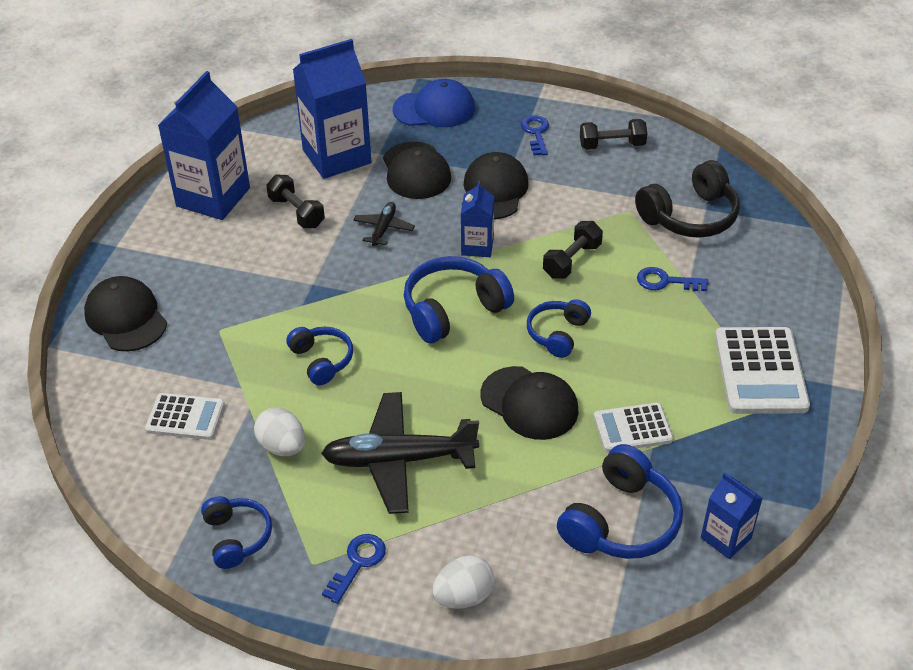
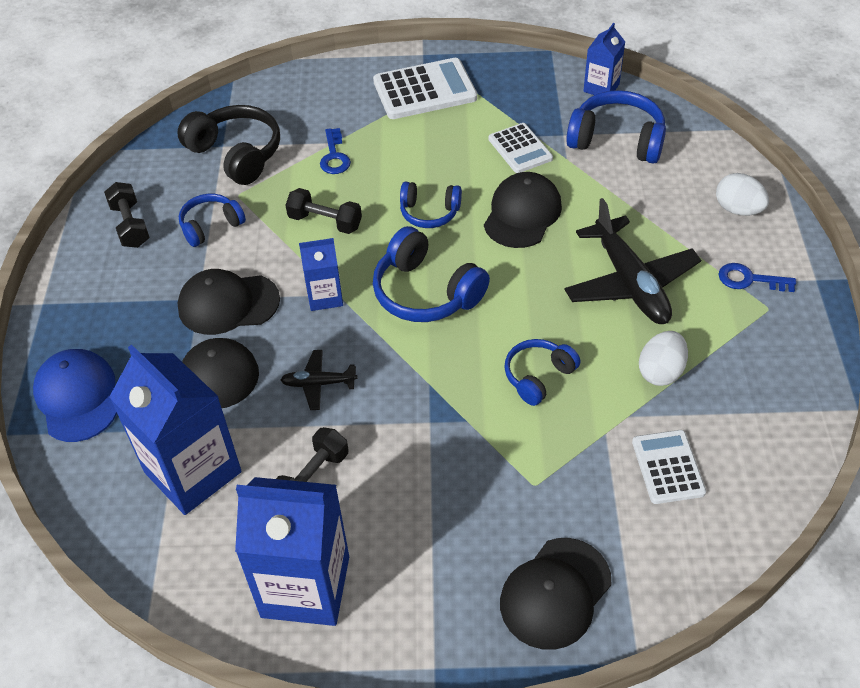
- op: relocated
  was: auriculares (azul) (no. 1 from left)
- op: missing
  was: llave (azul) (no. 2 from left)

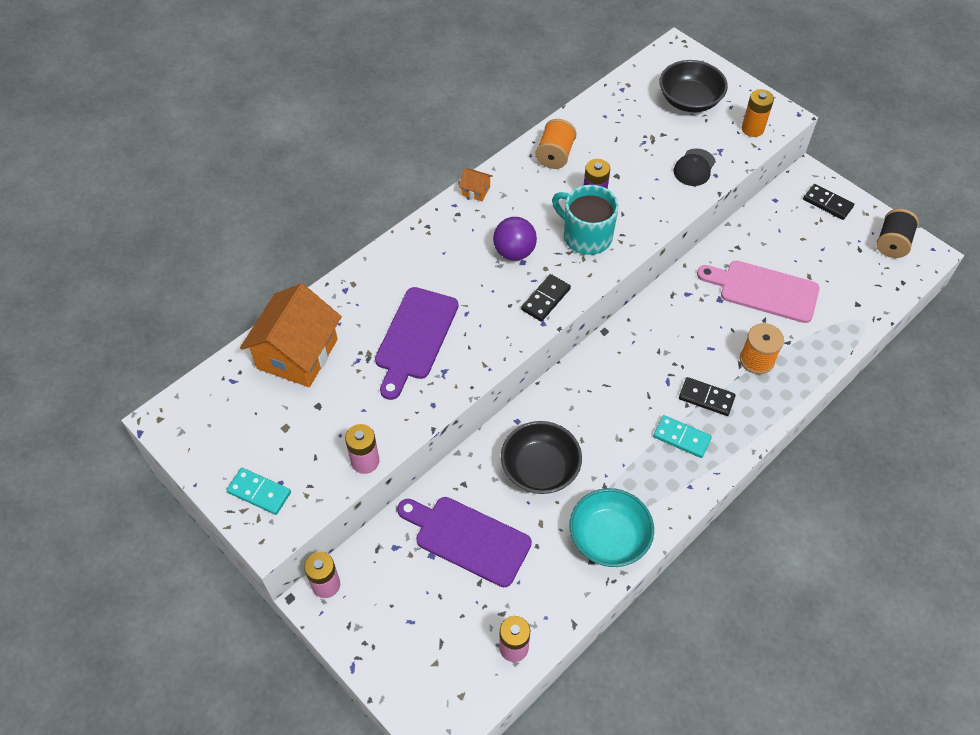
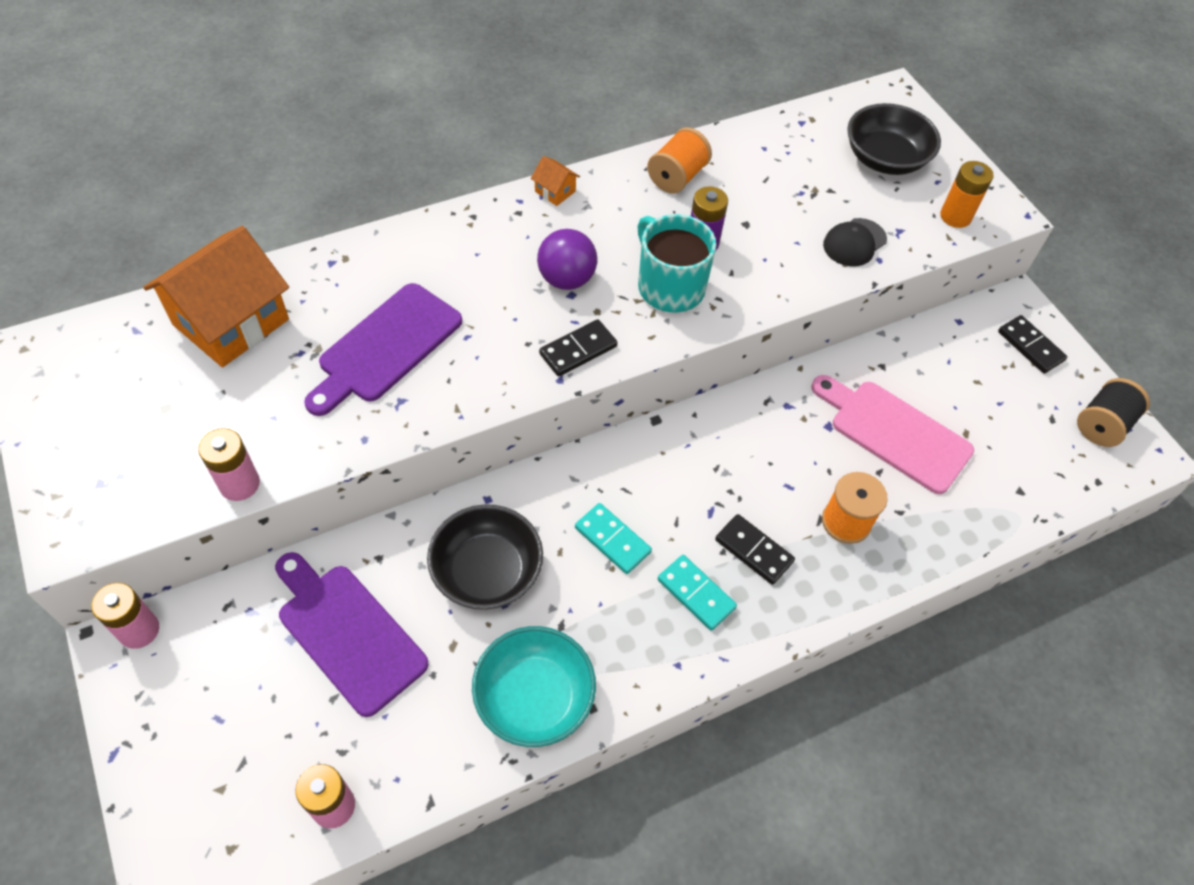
- op: relocated
  was: ficha de dominó (turquesa) (no. 1 from left)

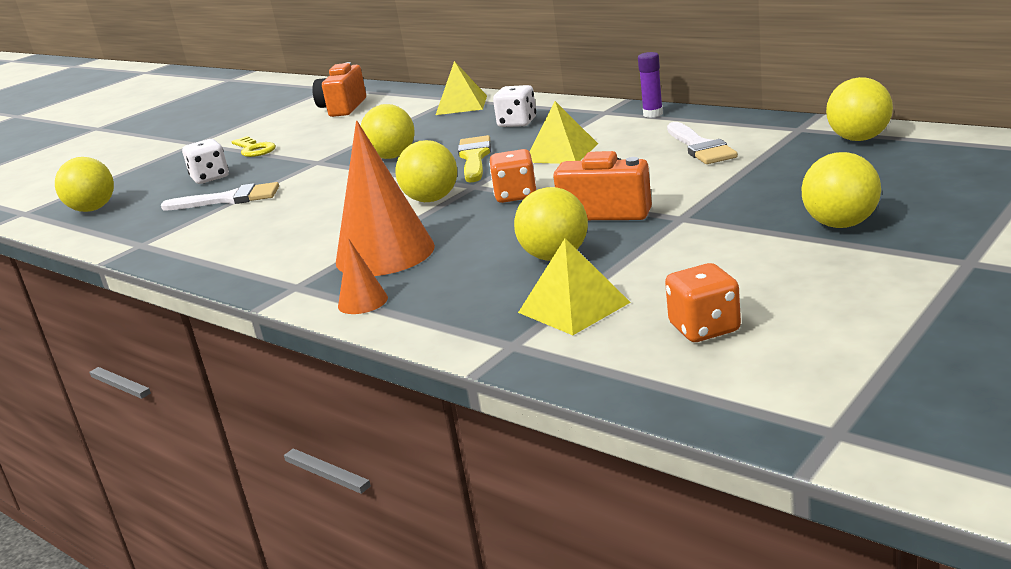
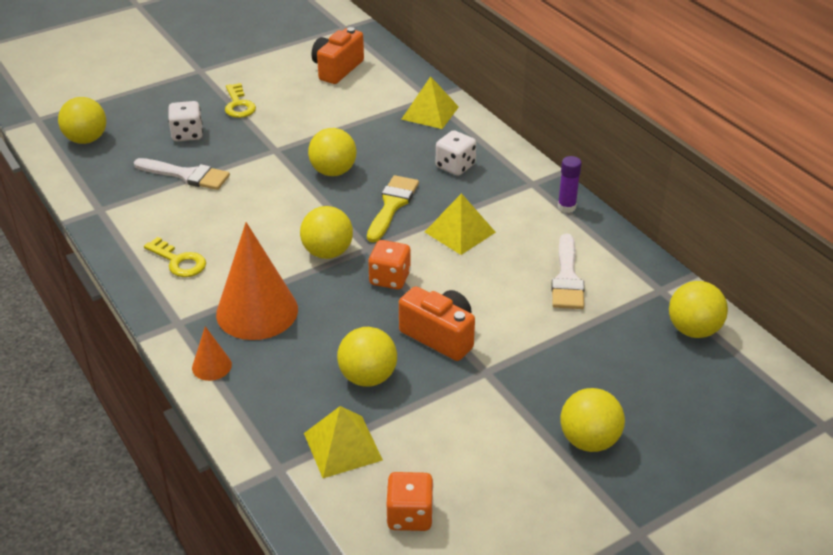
- op: appeared
  now: llave (amarillo) (no. 1 from left)

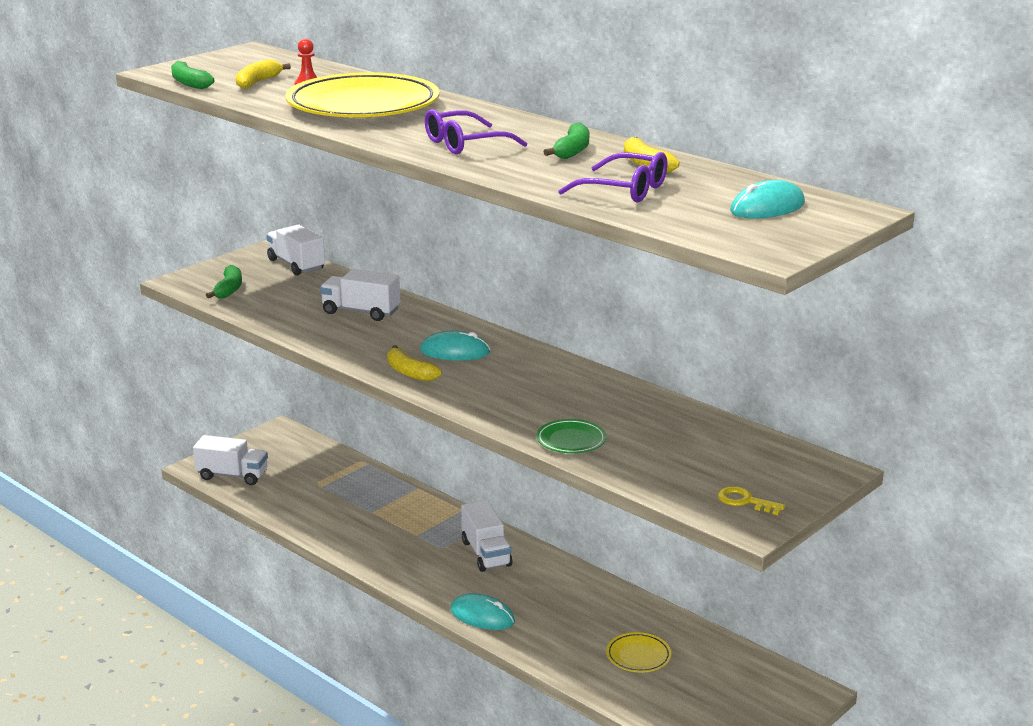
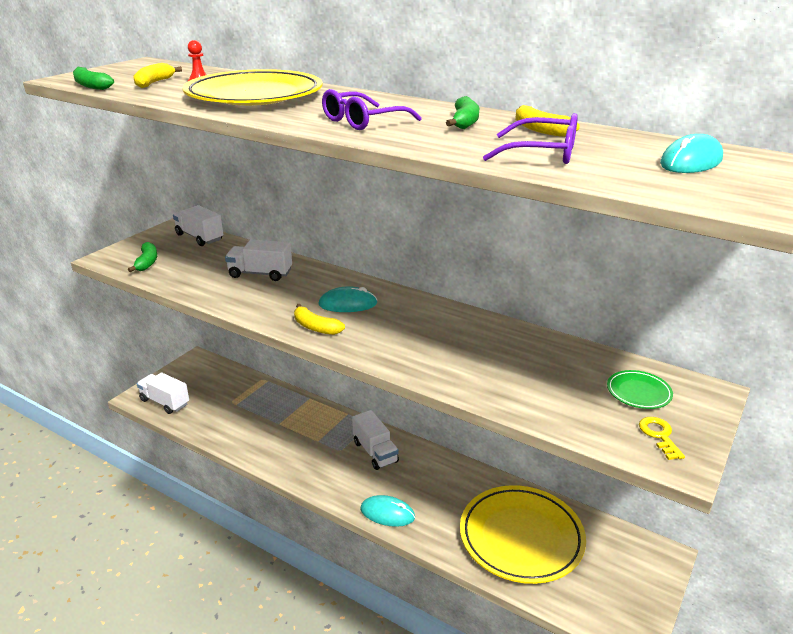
- op: spun
  was: camión (blanco) (no. 1 from left)
  clockwise: -150
- op: relocated
  was: plato (verde)
- op: size
  was: plato (amarillo) (no. 2 from left)
  ratio: 2.37
- op: spun
  was: llave (amarillo)
  clockwise: 60

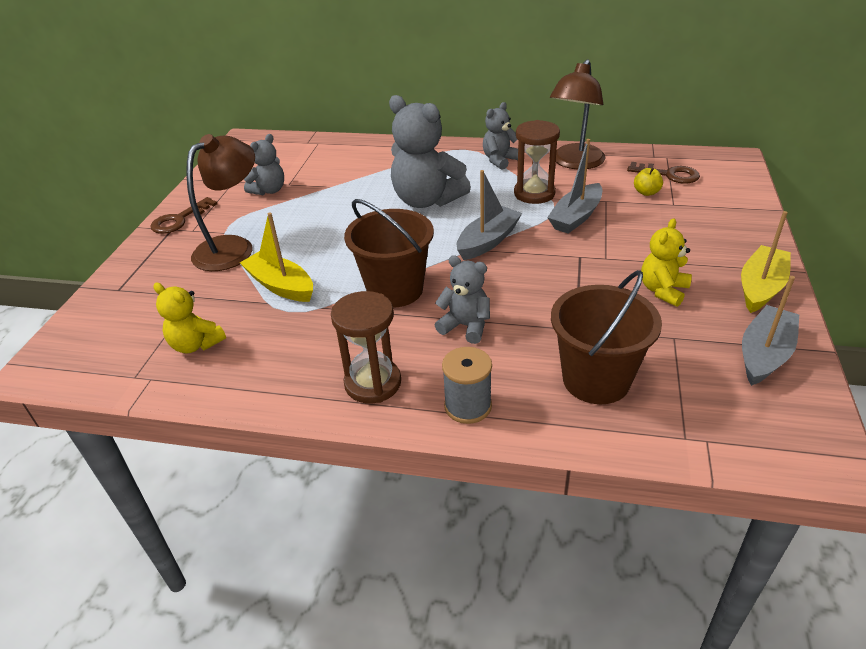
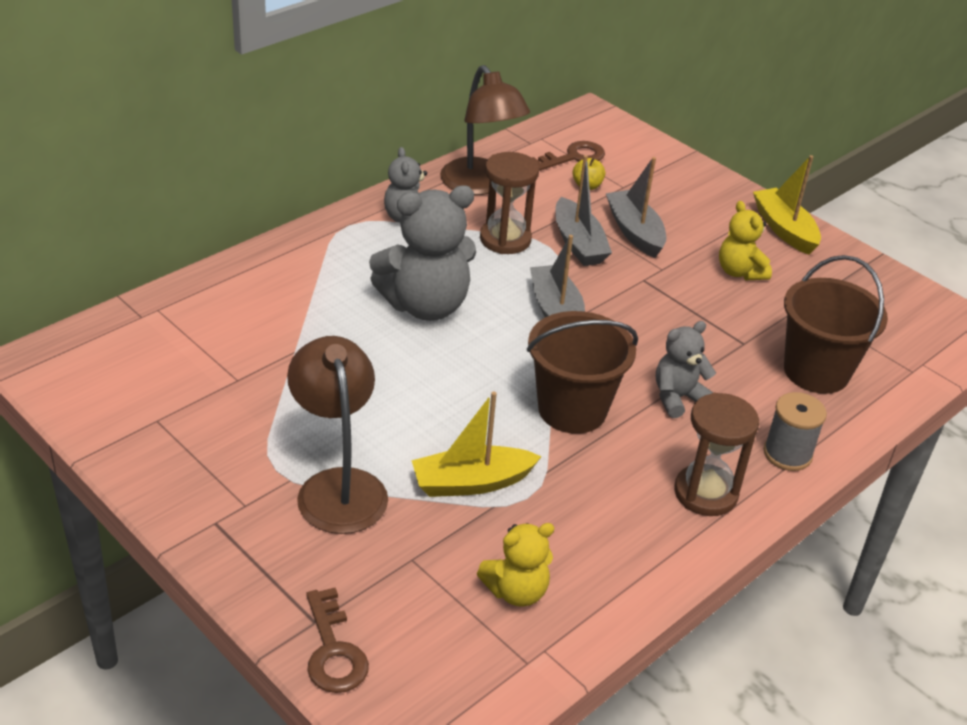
- op: relocated
  was: llave (marrón) (no. 1 from left)
- op: missing
  was: osito (gris) (no. 1 from left)
- op: relocated
  was: barco (gris) (no. 3 from left)

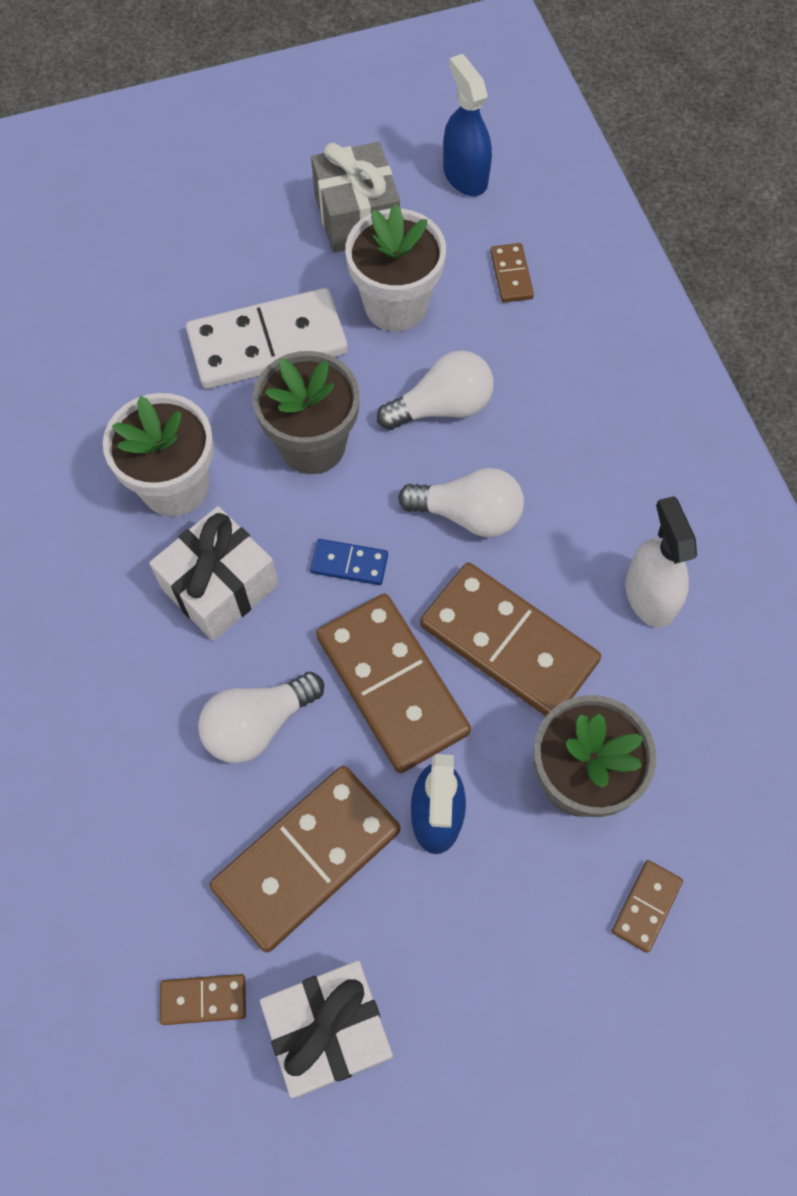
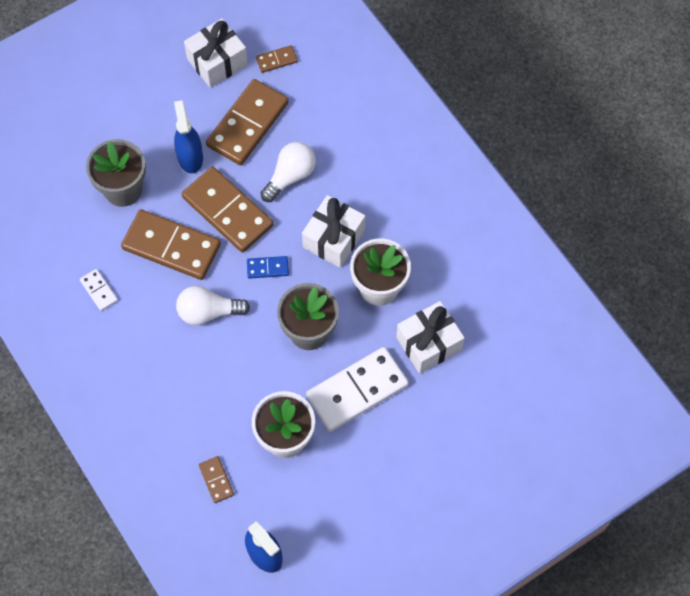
- op: missing
  was: regalo (gris)
- op: missing
  was: bombilla (blanco) (no. 2 from left)
- op: missing
  was: ficha de dominó (marrón) (no. 6 from left)
- op: exchanged
  was: pulverizador (blanco)
  now: ficha de dominó (blanco) (no. 1 from left)
- op: appeared
  now: regalo (blanco) (no. 3 from left)

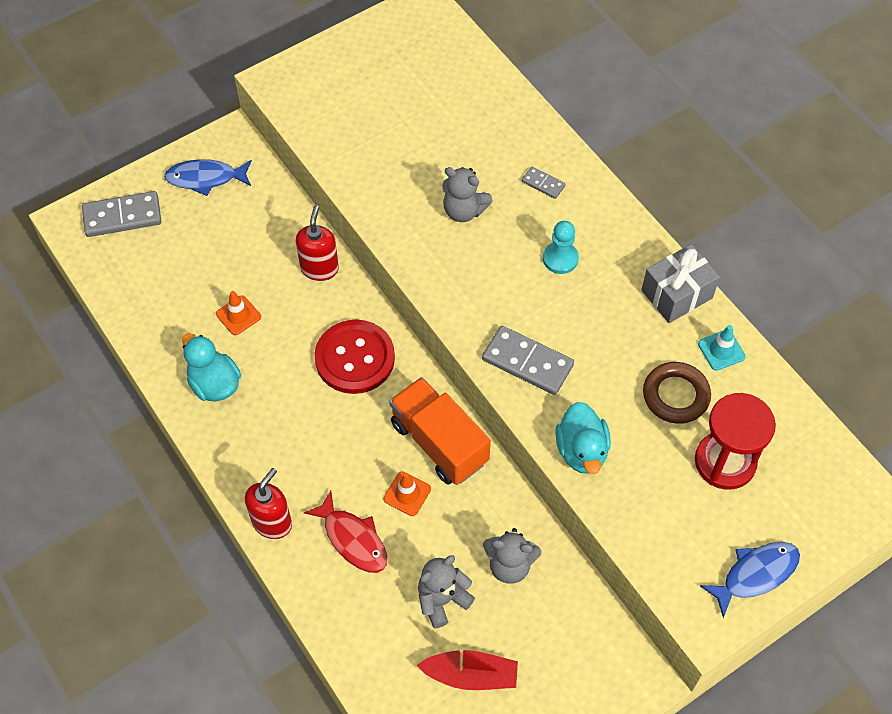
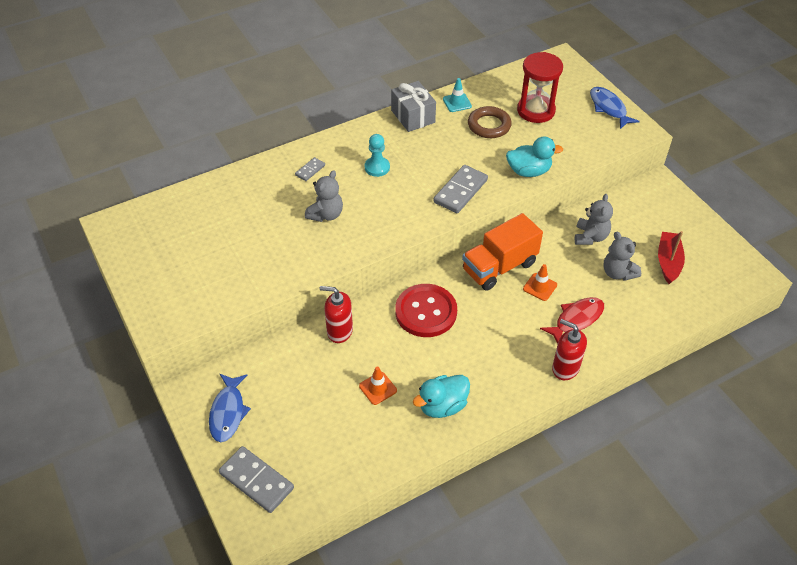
- op: spun
  was: ficha de dominó (gris) (no. 1 from left)
  clockwise: -45

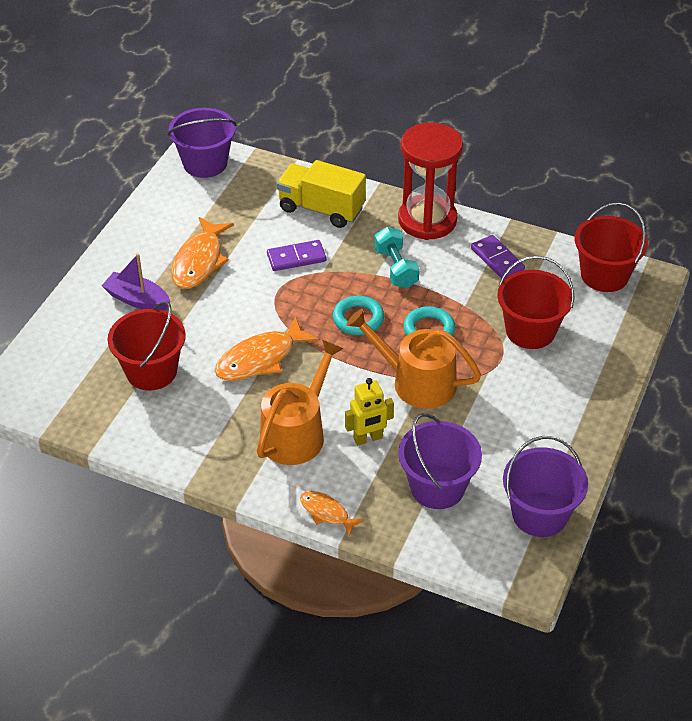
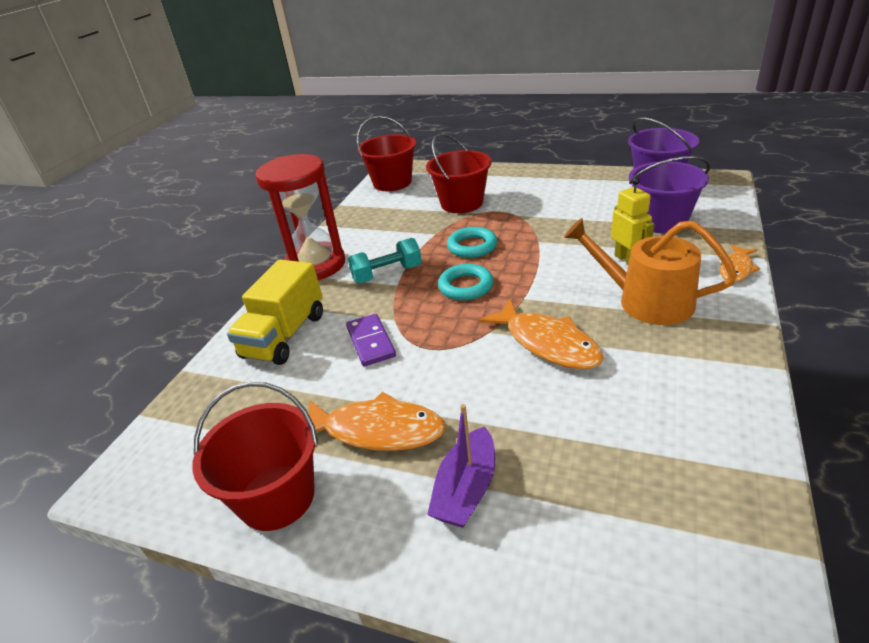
- op: relocated
  was: balde (rojo) (no. 1 from left)
- op: missing
  was: balde (morado) (no. 1 from left)
- op: missing
  was: regadera (naranja) (no. 2 from left)
- op: missing
  was: ficha de dominó (morado) (no. 2 from left)

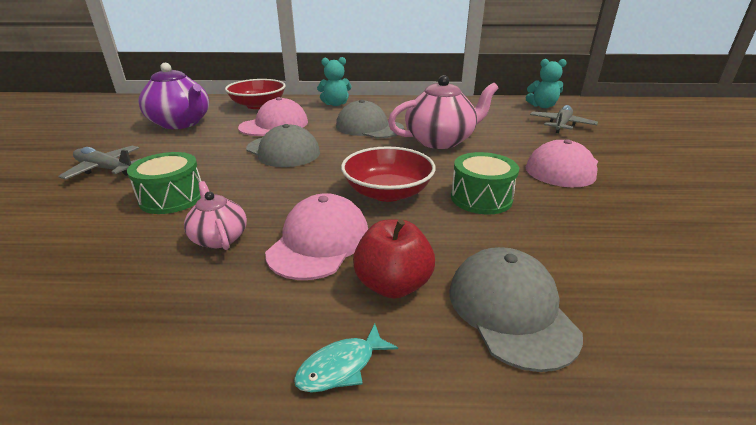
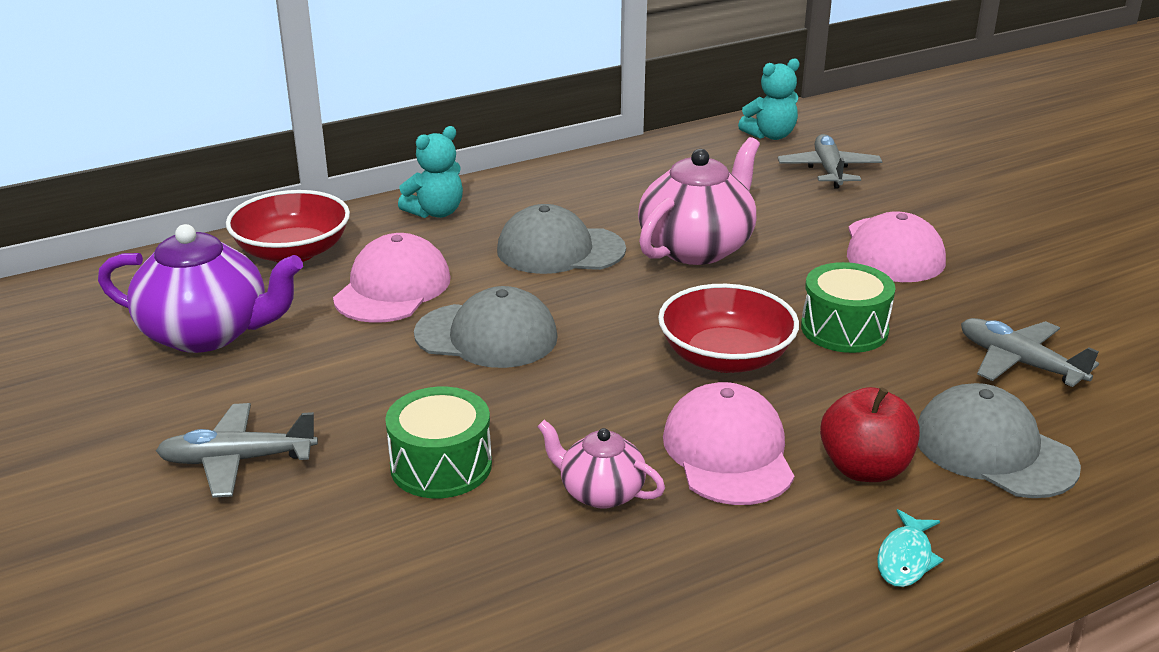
- op: appeared
  now: avión (gris) (no. 3 from left)

